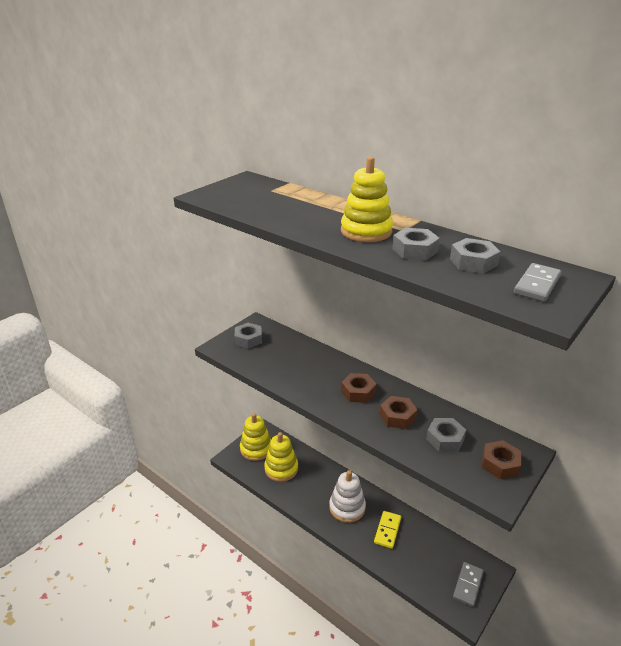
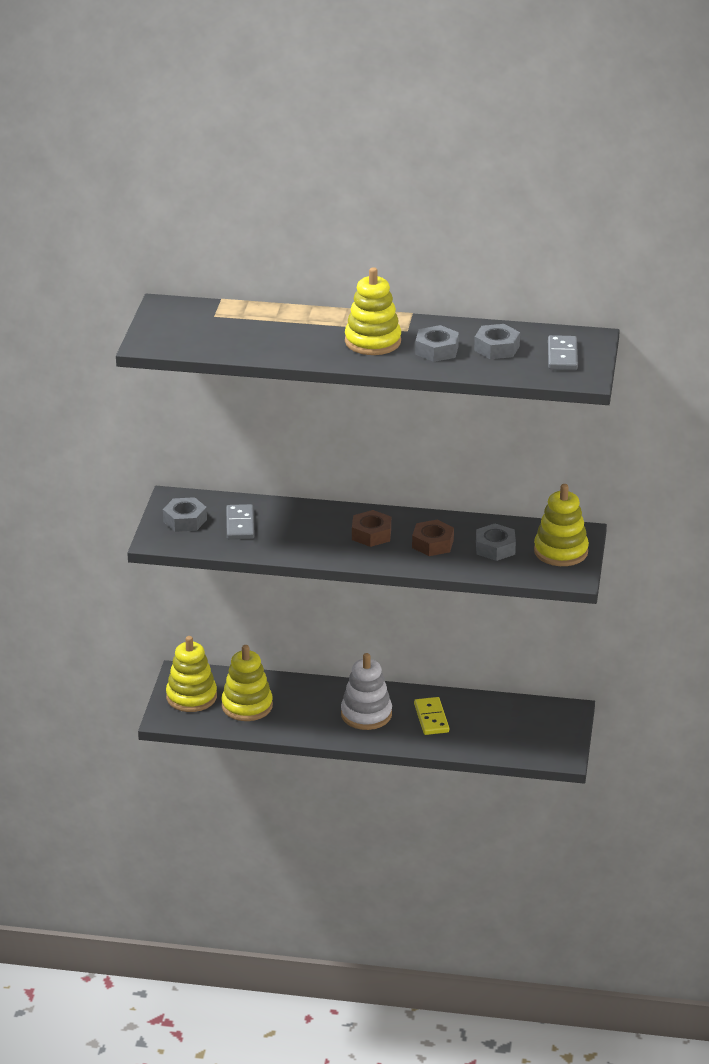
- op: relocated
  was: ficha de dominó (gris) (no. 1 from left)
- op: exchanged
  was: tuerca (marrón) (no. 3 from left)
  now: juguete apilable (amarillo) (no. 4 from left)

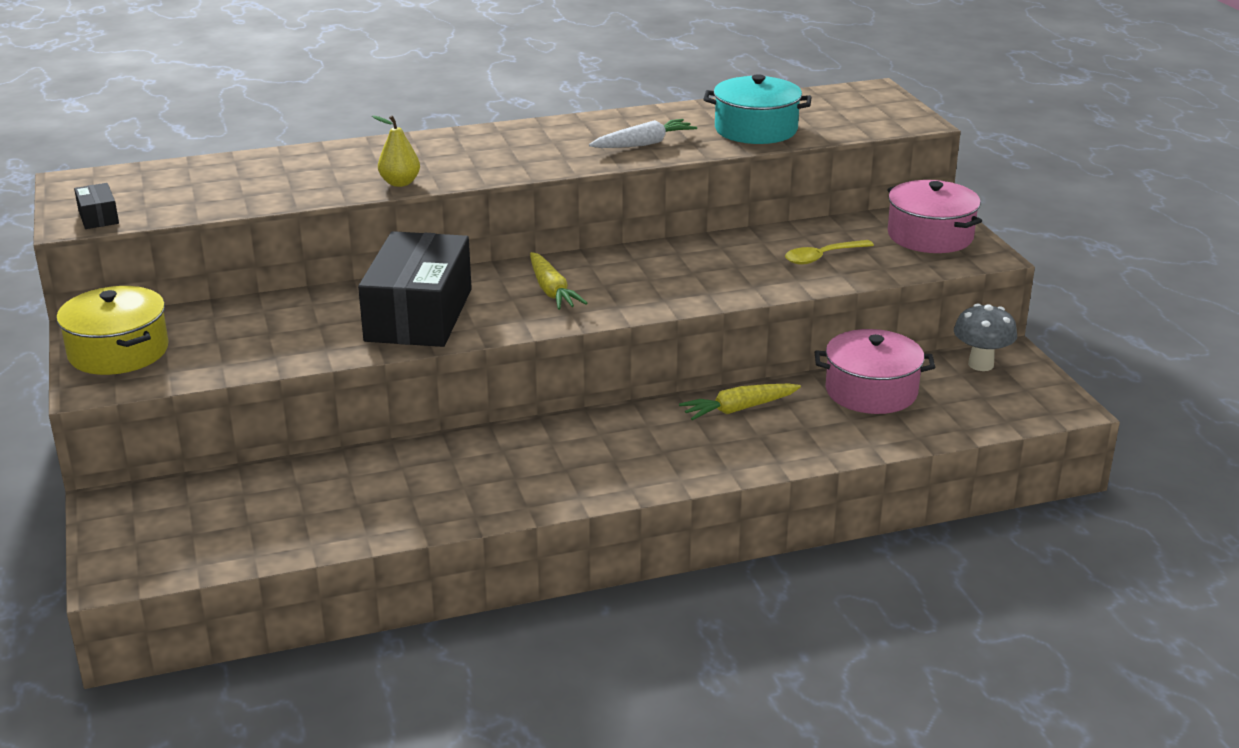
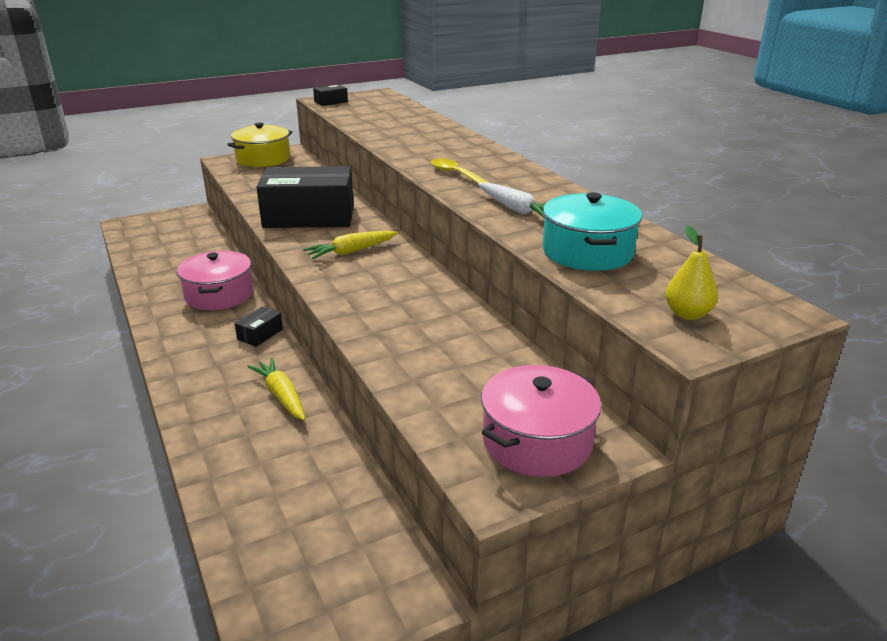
- op: relocated
  was: pera (amarillo)
- op: relocated
  was: cuchara (amarillo)
- op: relocated
  was: olla (rosa) (no. 1 from left)
- op: missing
  was: seta (gris)
- op: appeared
  now: caja (negro) (no. 1 from left)

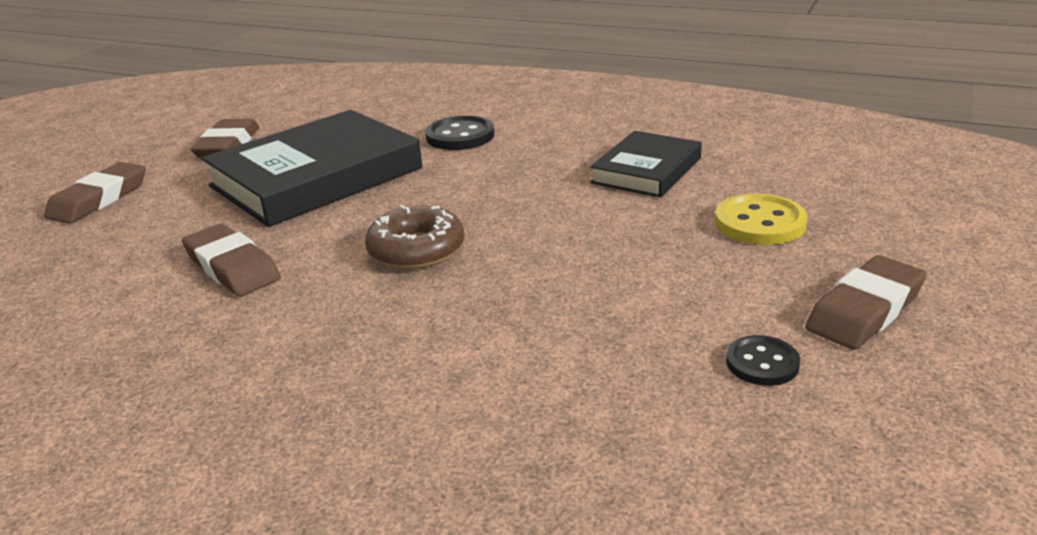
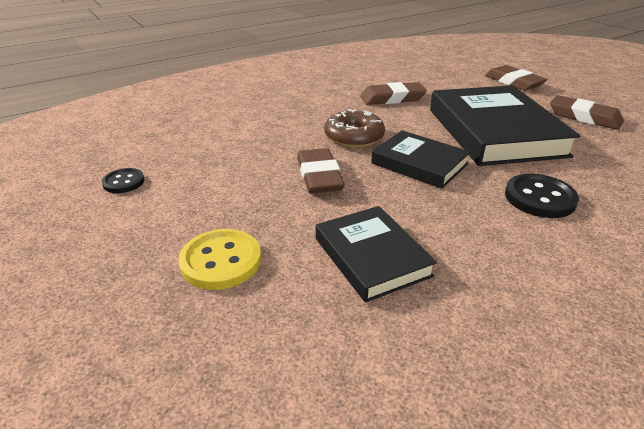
- op: relocated
  was: goma de borrar (marrón) (no. 4 from left in the first image)
  now: goma de borrar (marrón) (no. 1 from left)
- op: appeared
  now: libro (negro) (no. 2 from left)

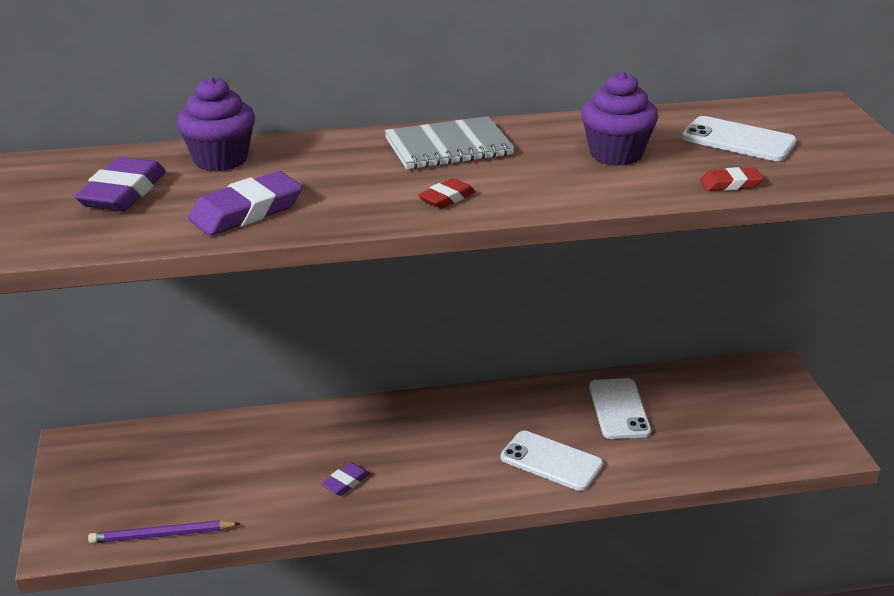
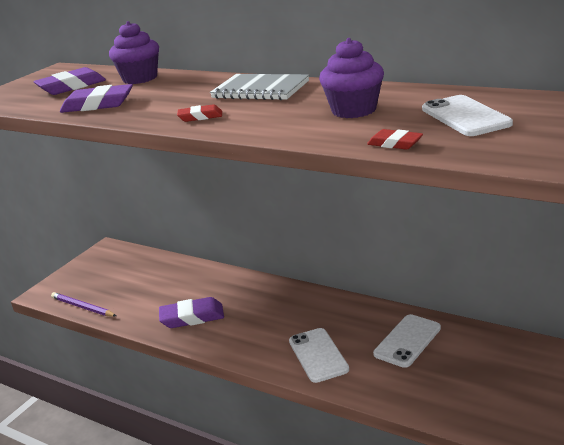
- op: size
  was: goma de borrar (morado) (no. 3 from left)
  ratio: 1.8

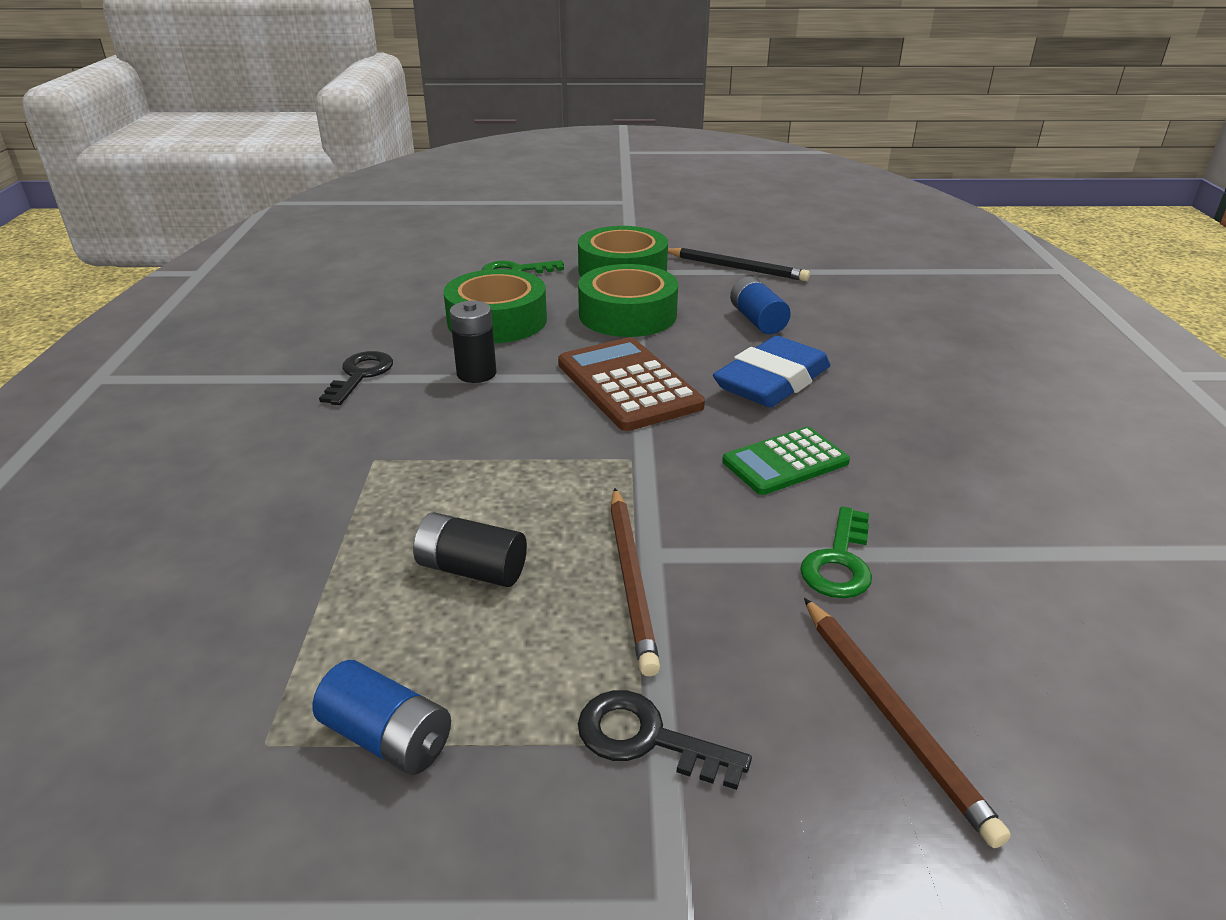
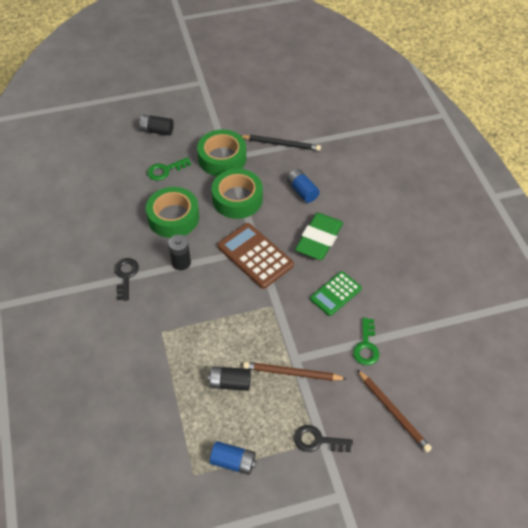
- op: spun
  was: lápiz (marrón) (no. 1 from left)
  clockwise: 120
- op: colour
  was: goma de borrar (azul)
  now: goma de borrar (verde)
- op: appeared
  now: pila (negro) (no. 1 from left)

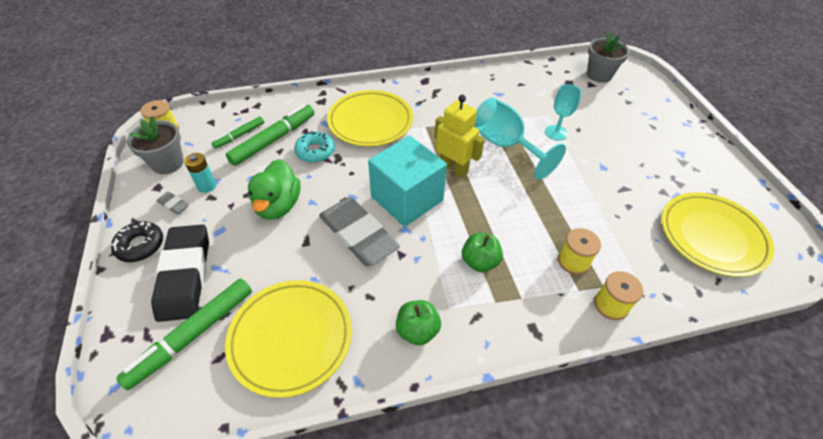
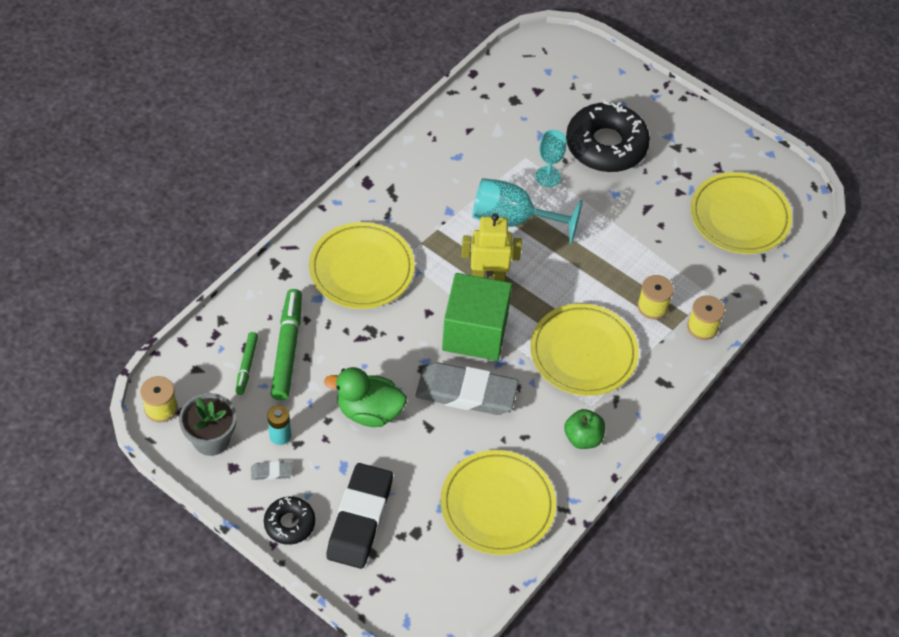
- op: missing
  was: rotulador (verde) (no. 1 from left)
- op: spun
  was: goma de borrar (negro)
  clockwise: 60
- op: spun
  was: pato (verde)
  clockwise: 135
- op: missing
  was: rosquilla (turquesa)
- op: colour
  was: cubo (turquesa)
  now: cubo (verde)
- op: exchanged
  was: manzana (verde) (no. 2 from left)
  now: plato (amarillo) (no. 3 from left)
- op: missing
  was: maceta (gris) (no. 2 from left)
- op: appeared
  now: rosquilla (negro) (no. 2 from left)

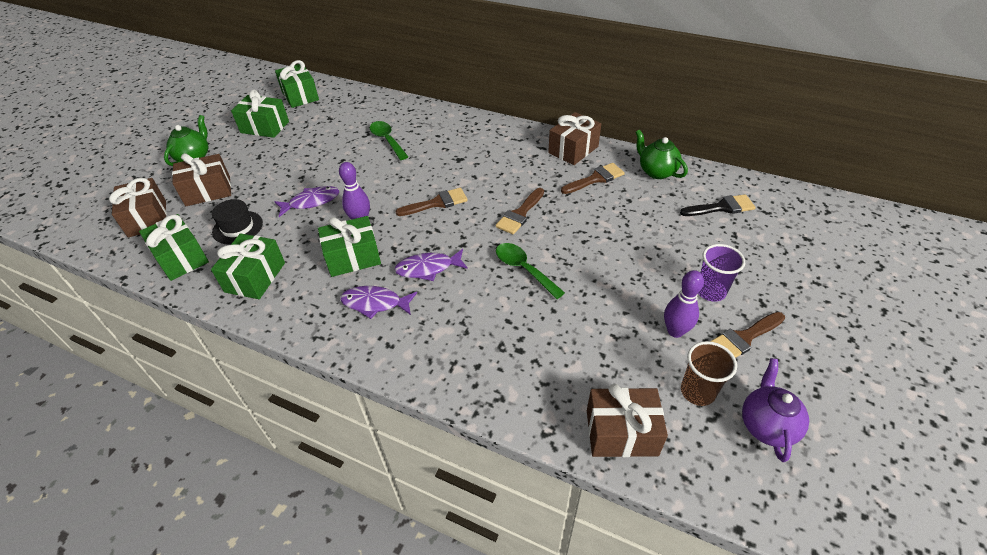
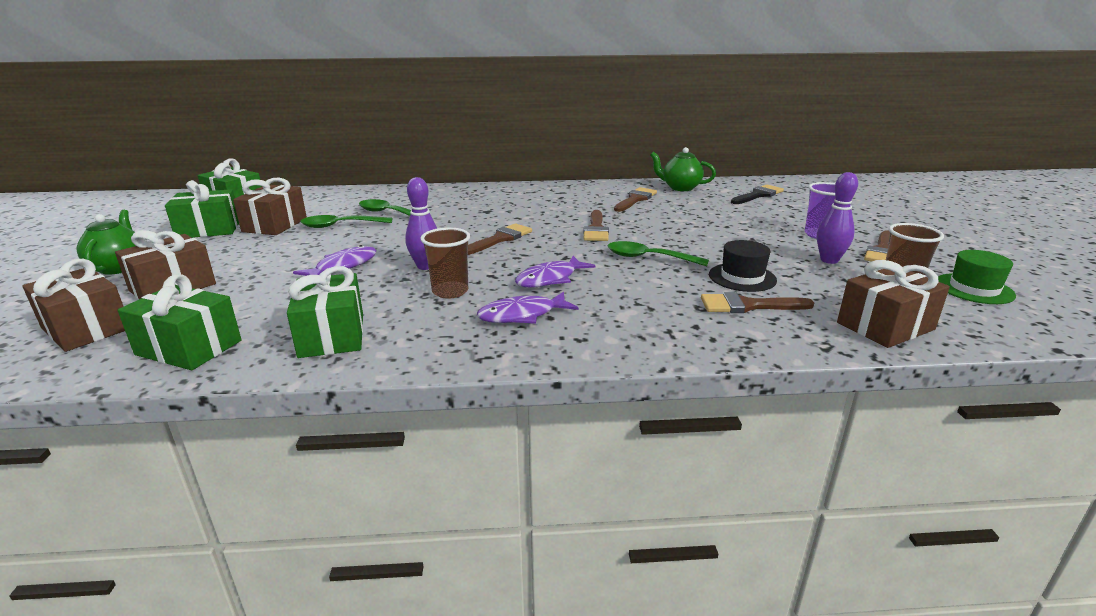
- op: relocated
  was: sombrero (negro)
- op: exchanged
  was: regalo (verde) (no. 5 from left)
  now: vaso (marrón) (no. 1 from left)
- op: relocated
  was: regalo (marrón) (no. 3 from left)
- op: exchanged
  was: tetera (morado)
  now: sombrero (verde)
- op: appeared
  now: cuchara (verde) (no. 1 from left)
- op: appeared
  now: pincel (marrón) (no. 4 from left)

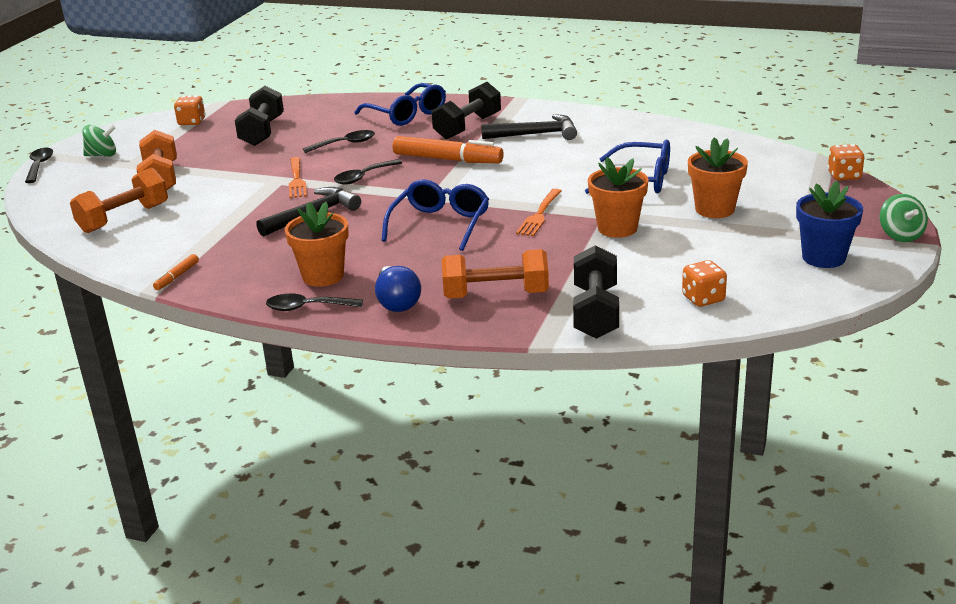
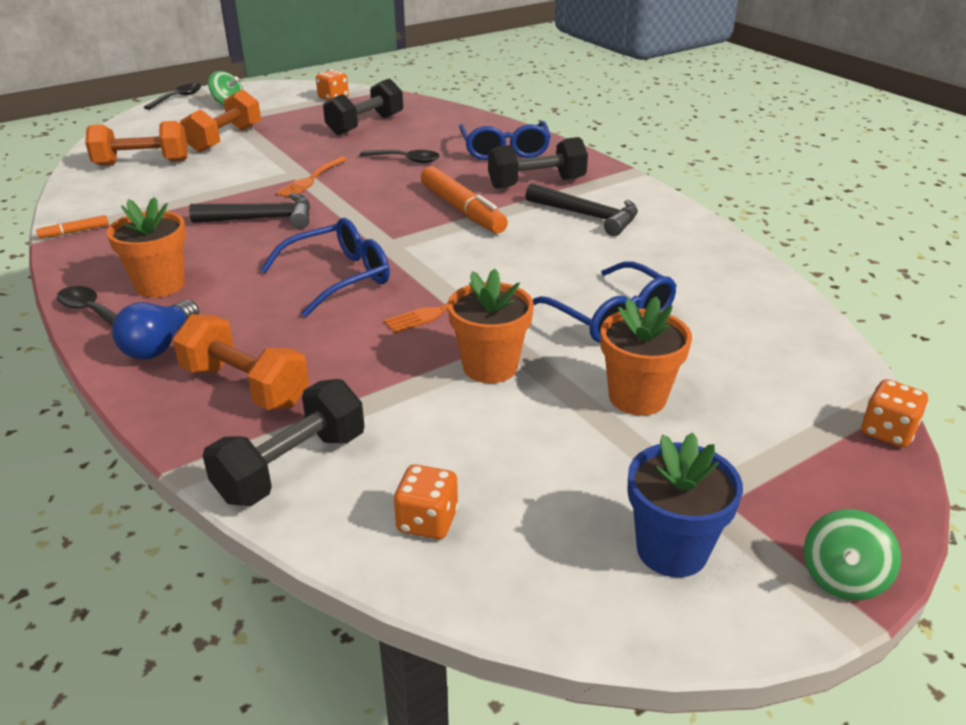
- op: missing
  was: cuchara (negro) (no. 4 from left)

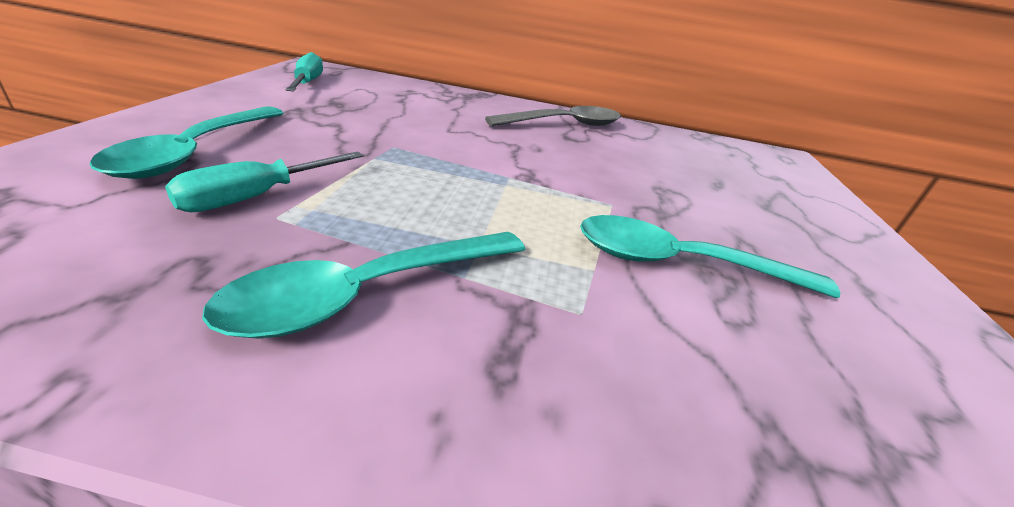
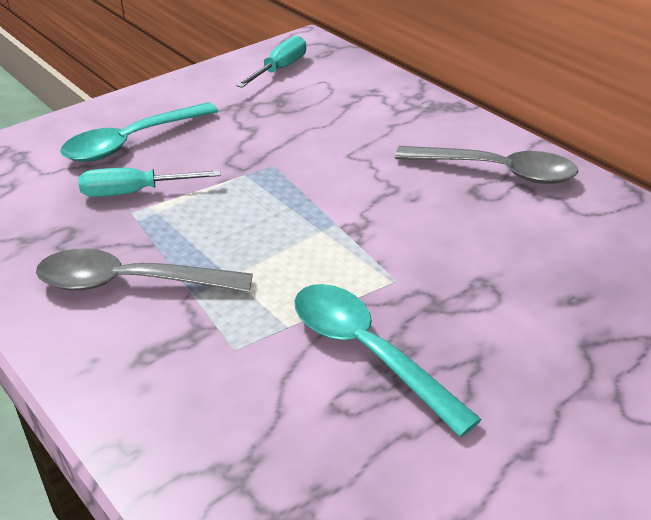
- op: colour
  was: cuchara (turquesa) (no. 2 from left)
  now: cuchara (gris) (no. 1 from left)

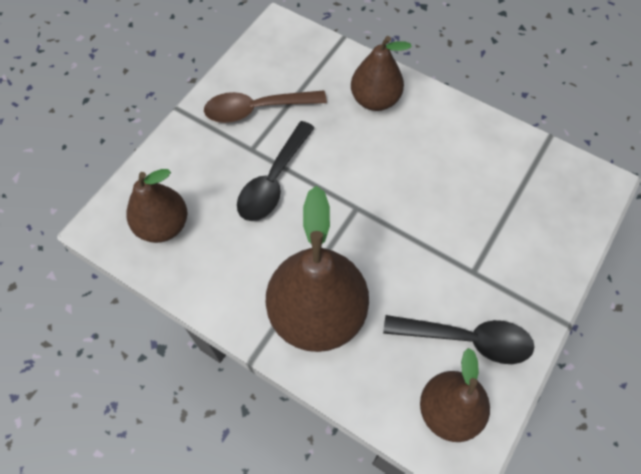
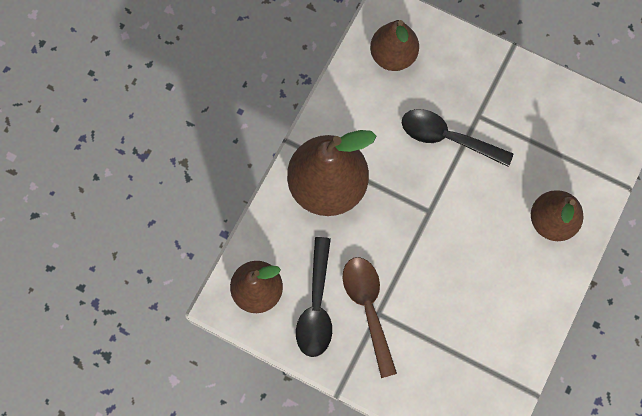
- op: relocated
  was: cuchara (marrón)

